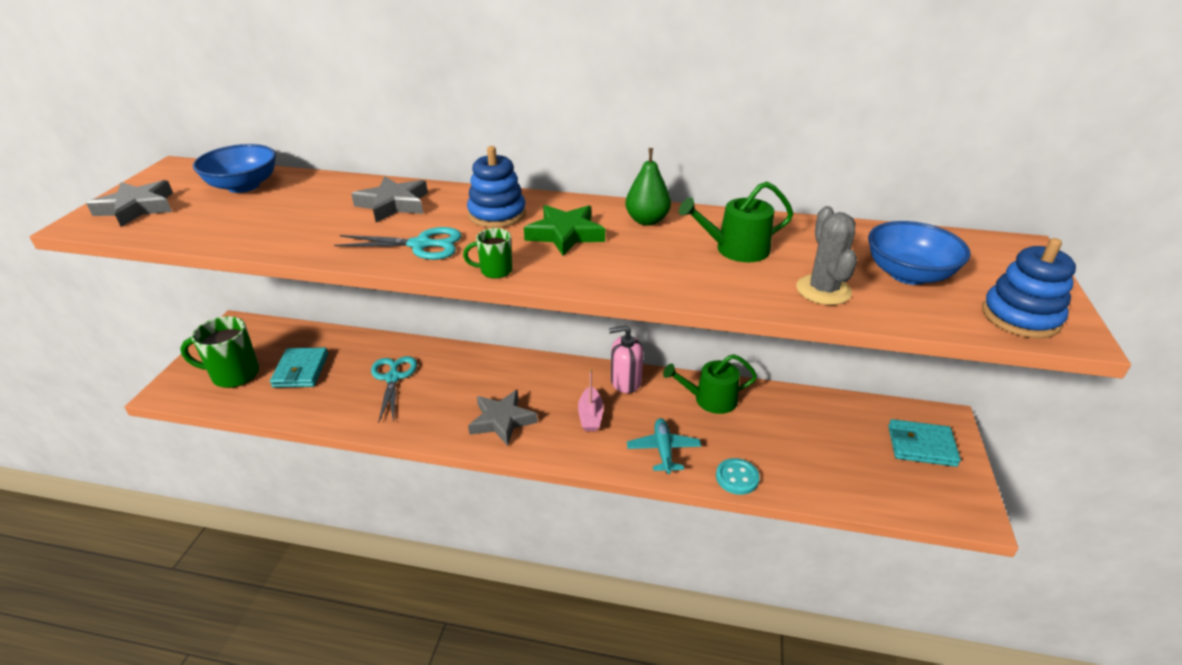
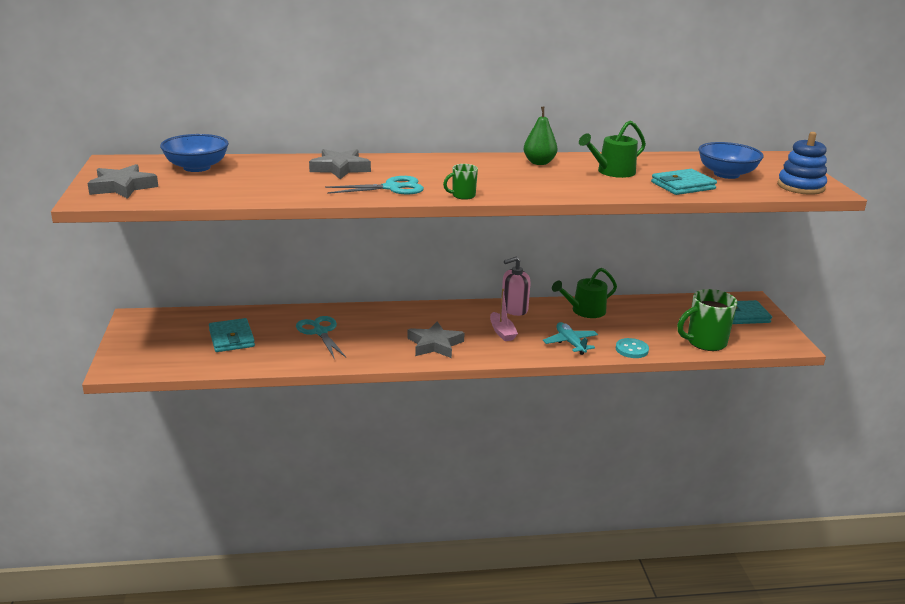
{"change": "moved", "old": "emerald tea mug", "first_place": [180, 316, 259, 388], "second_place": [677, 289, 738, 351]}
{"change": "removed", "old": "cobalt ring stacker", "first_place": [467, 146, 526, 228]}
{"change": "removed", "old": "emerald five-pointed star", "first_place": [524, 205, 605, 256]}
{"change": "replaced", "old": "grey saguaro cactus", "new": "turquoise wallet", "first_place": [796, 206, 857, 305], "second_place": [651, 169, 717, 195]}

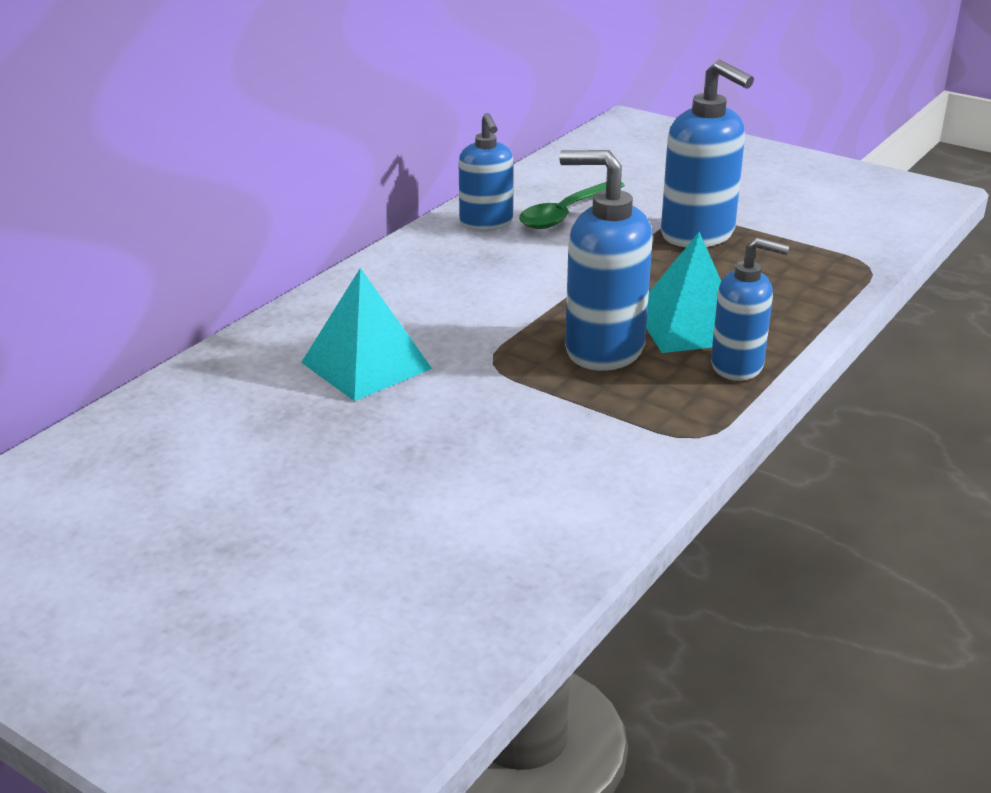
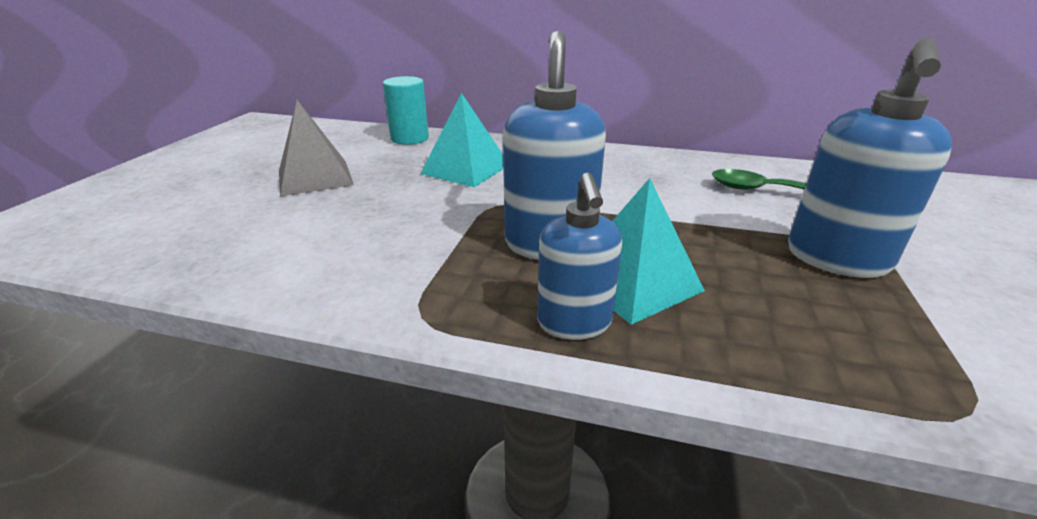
{"change": "removed", "old": "cobalt soap pump", "first_place": [459, 113, 513, 231]}
{"change": "added", "new": "grey solid pyramid", "second_place": [279, 100, 354, 196]}
{"change": "added", "new": "turquoise cylinder", "second_place": [383, 76, 429, 145]}

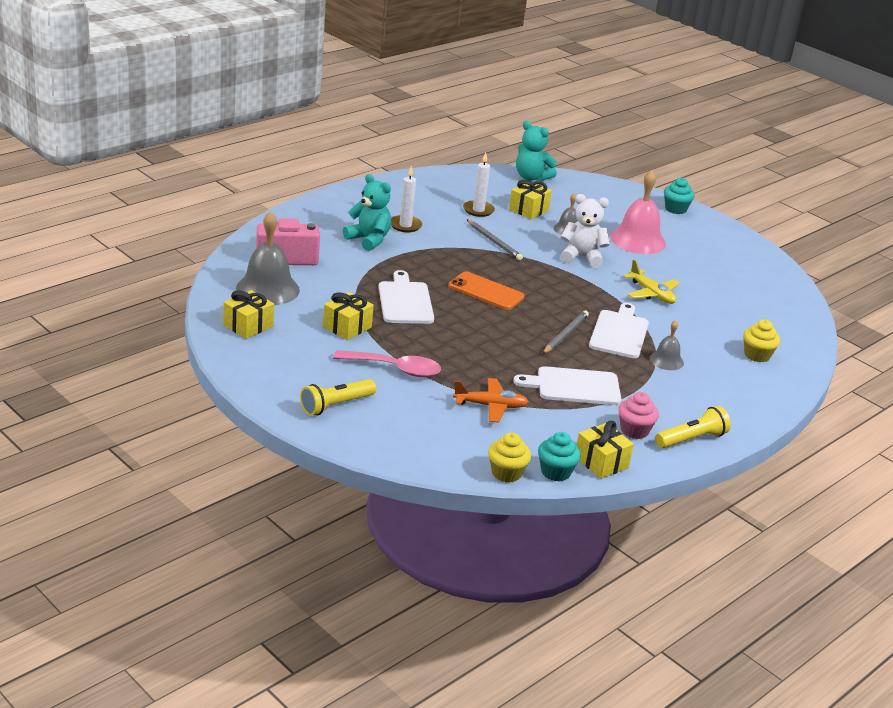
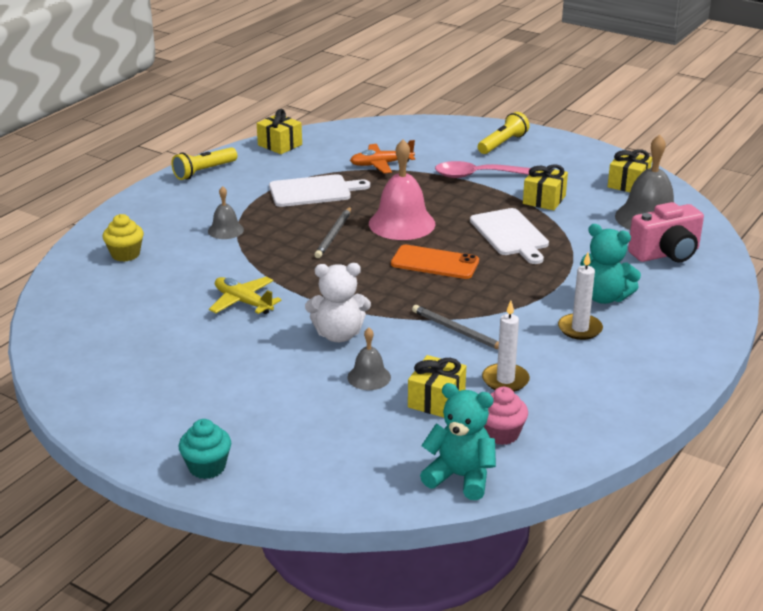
{"change": "removed", "old": "yellow fairy cake", "first_place": [488, 433, 531, 483]}
{"change": "removed", "old": "turquoise fairy cake", "first_place": [538, 432, 581, 481]}
{"change": "removed", "old": "white chopping board", "first_place": [589, 303, 649, 358]}
{"change": "moved", "old": "rose-pink school bell", "first_place": [610, 170, 666, 254], "second_place": [369, 139, 436, 240]}
{"change": "moved", "old": "rose-pink fairy cake", "first_place": [618, 392, 659, 439], "second_place": [484, 387, 528, 445]}

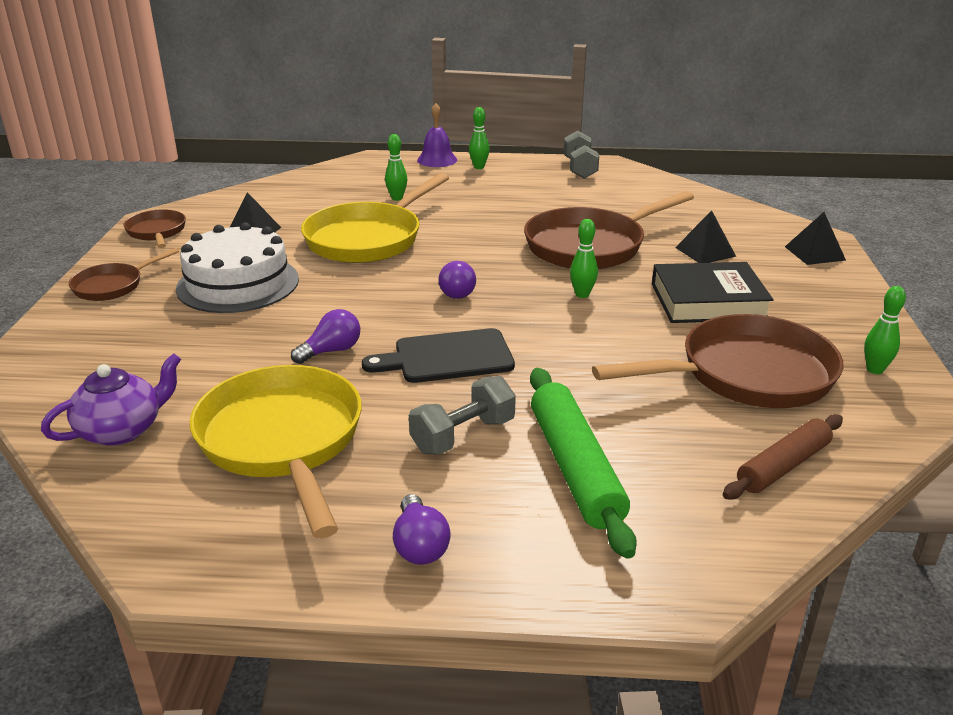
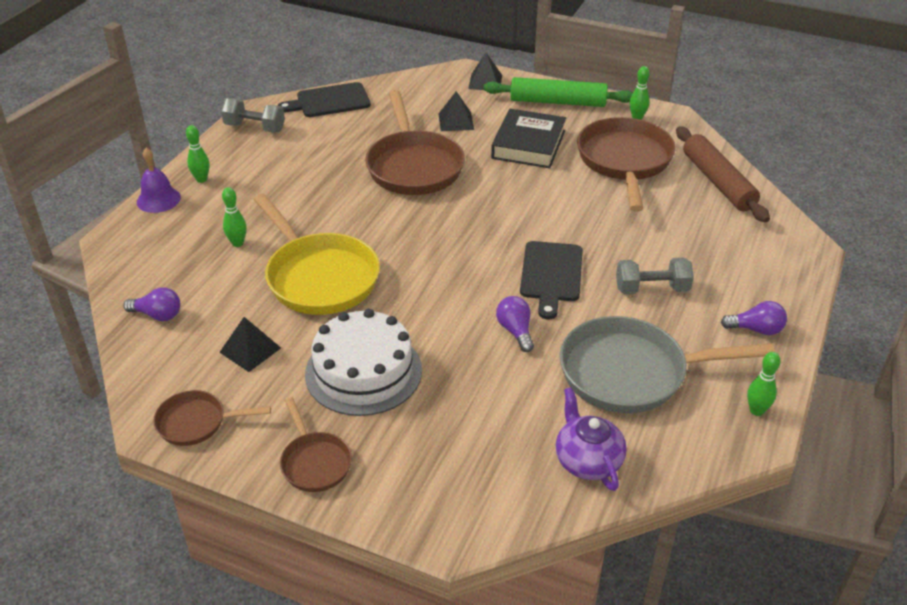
{"change": "recoloured", "old": "yellow skillet", "new": "grey skillet", "first_place": [190, 365, 362, 539], "second_place": [560, 316, 775, 413]}
{"change": "turned", "old": "grey hand weight", "first_place": [409, 376, 516, 455], "second_place": [616, 257, 694, 294], "degrees": -75}
{"change": "moved", "old": "royal purple light bulb", "first_place": [438, 261, 476, 299], "second_place": [123, 287, 180, 321]}
{"change": "moved", "old": "emerald pastry roller", "first_place": [530, 368, 637, 559], "second_place": [484, 77, 633, 107]}
{"change": "moved", "old": "emerald tenpin", "first_place": [570, 219, 598, 298], "second_place": [747, 352, 780, 416]}
{"change": "resized", "old": "brown pastry roller", "first_place": [723, 414, 843, 500], "second_place": [676, 126, 770, 222], "factor": 1.51}
{"change": "added", "new": "black chopping board", "second_place": [277, 82, 371, 117]}

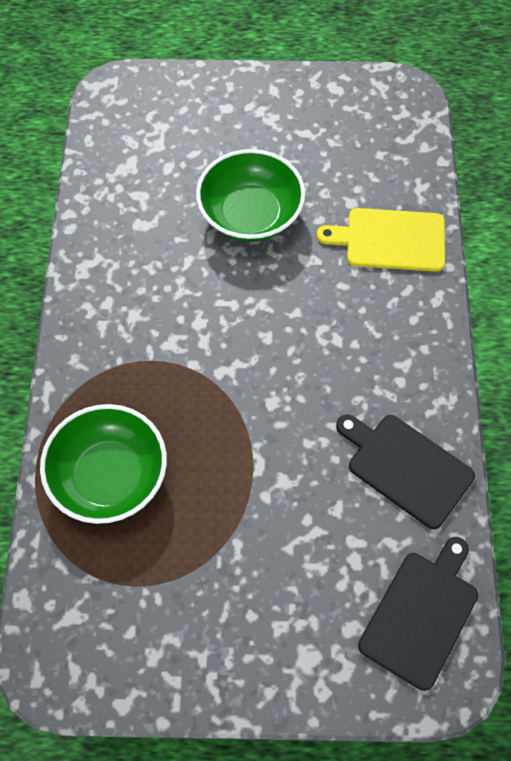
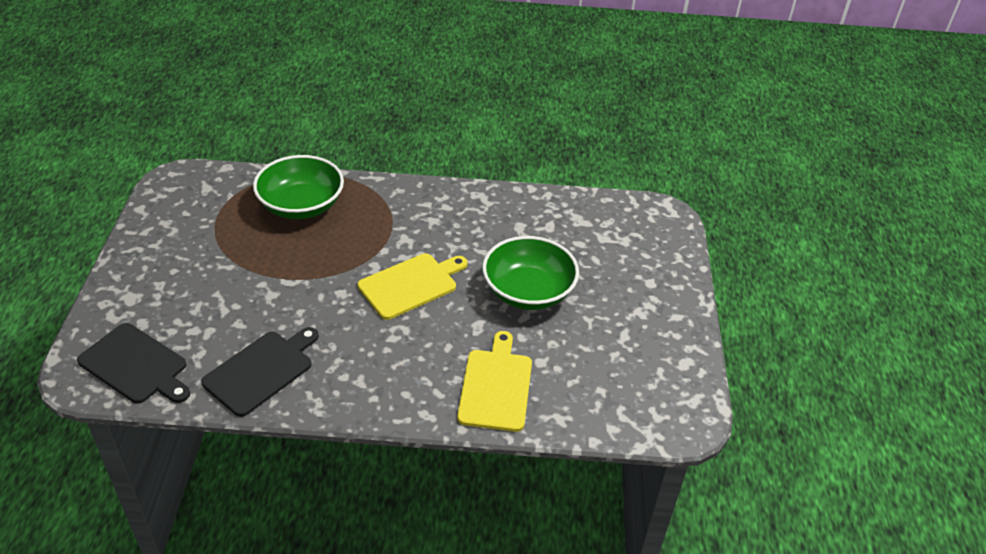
{"change": "added", "new": "yellow chopping board", "second_place": [358, 253, 467, 320]}

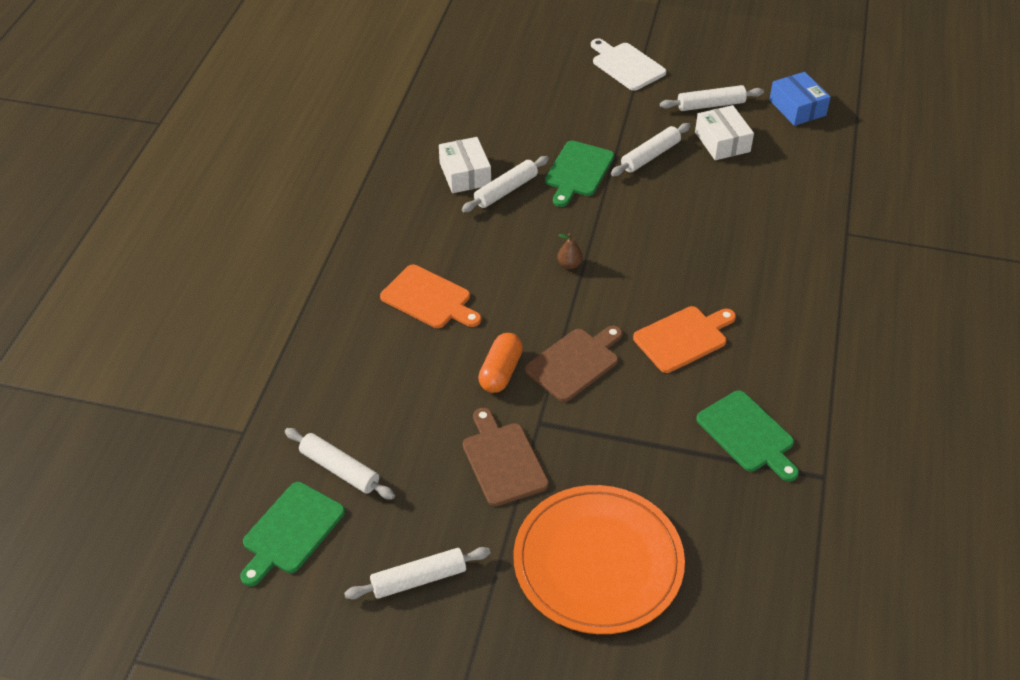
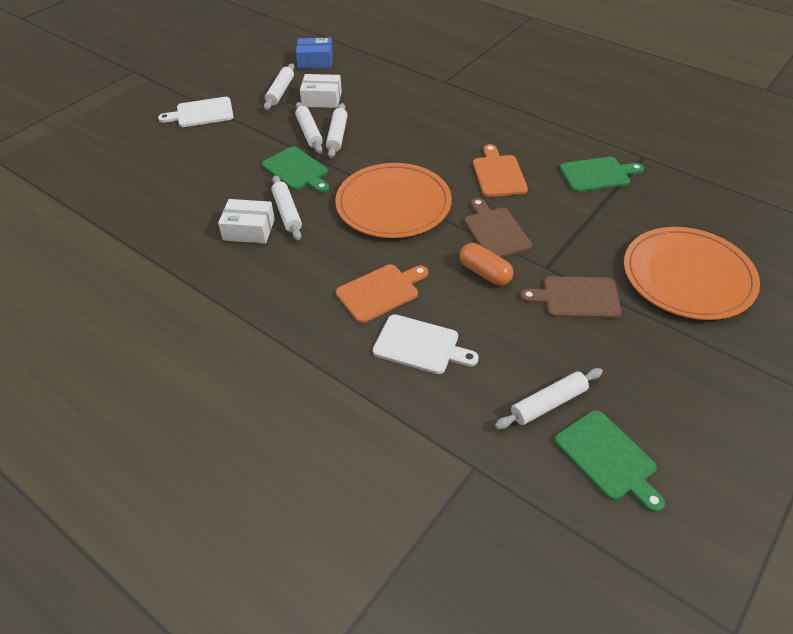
{"change": "moved", "old": "white pastry roller", "first_place": [344, 547, 491, 599], "second_place": [326, 103, 348, 158]}
{"change": "replaced", "old": "brown toy pear", "new": "bright orange plate", "first_place": [557, 233, 583, 269], "second_place": [335, 163, 452, 238]}
{"change": "added", "new": "white chopping board", "second_place": [373, 314, 479, 374]}

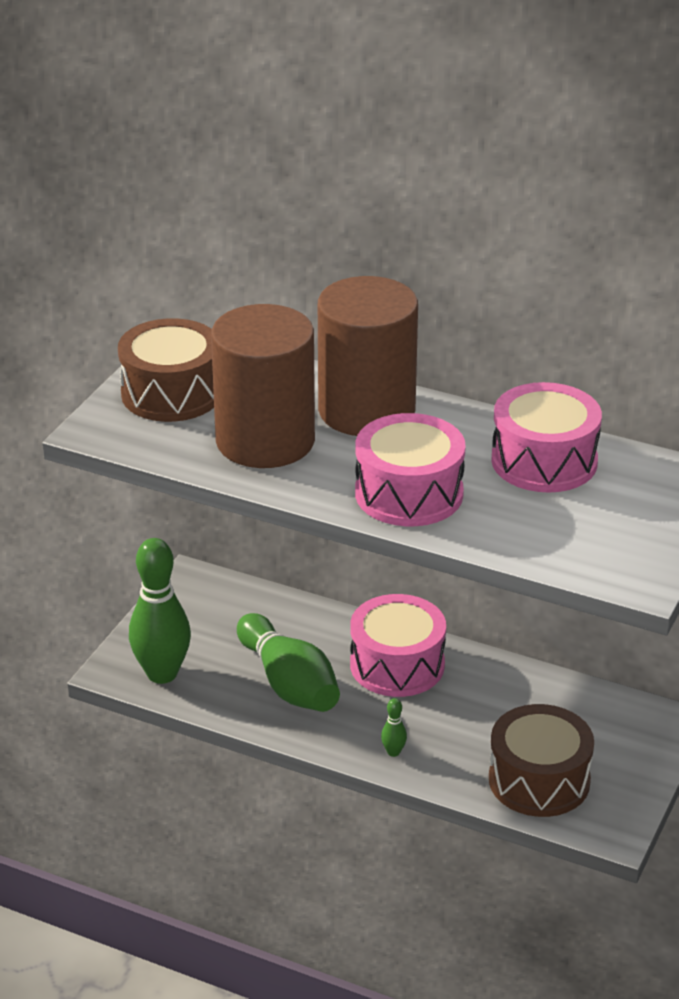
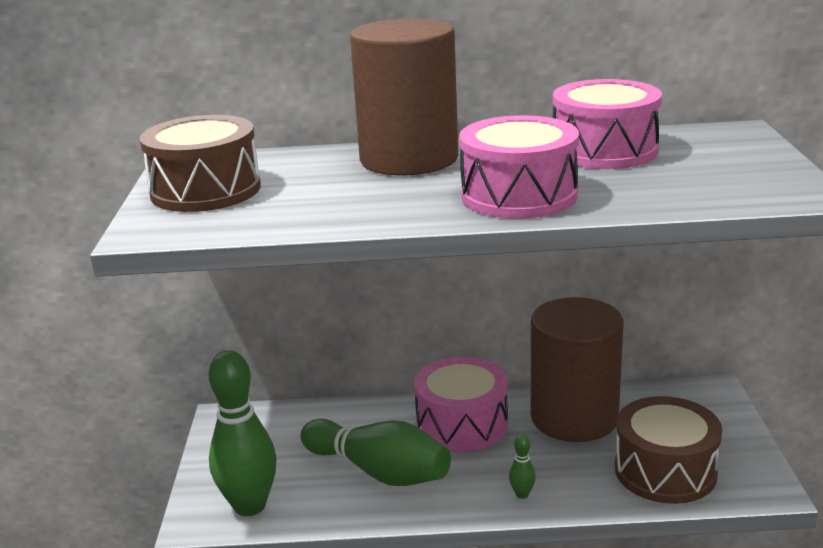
{"change": "moved", "old": "brown cylinder", "first_place": [211, 304, 315, 468], "second_place": [531, 297, 623, 442]}

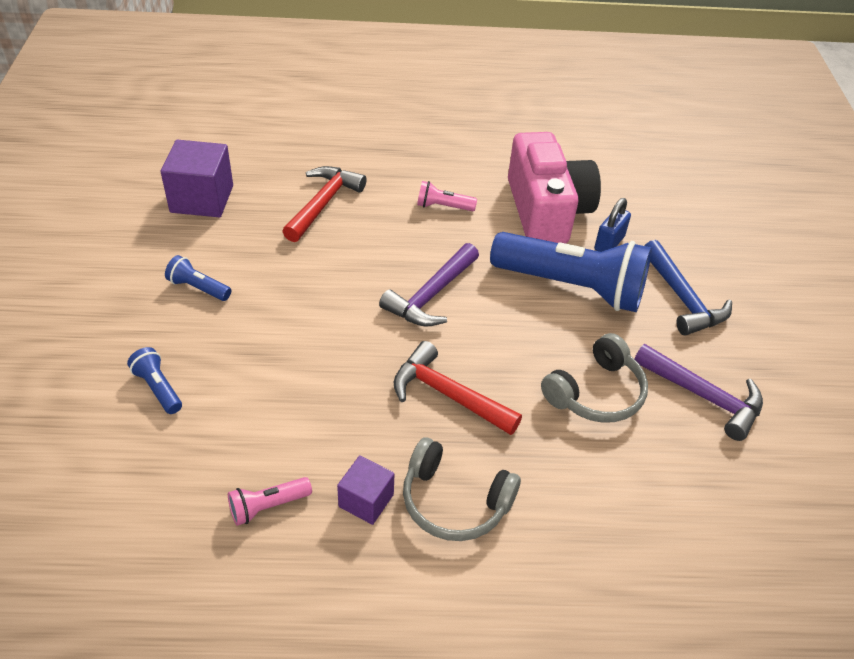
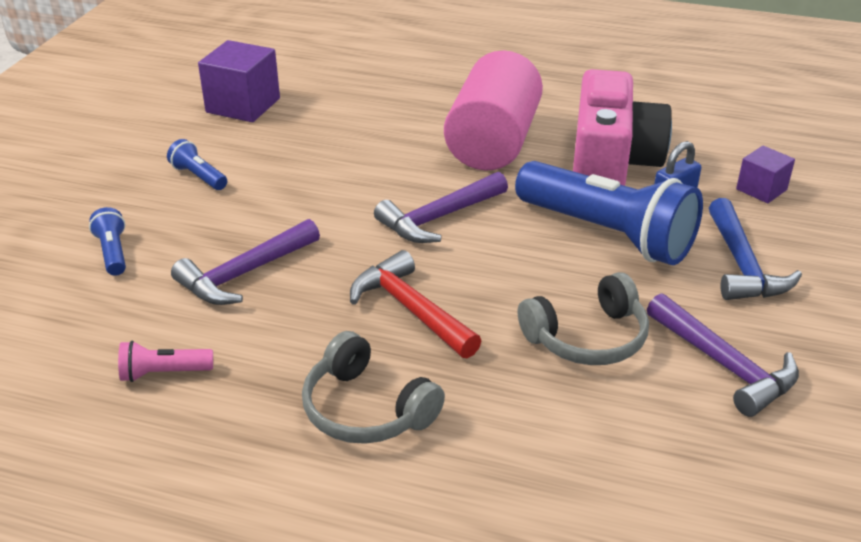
{"change": "removed", "old": "crimson carpenter's hammer", "first_place": [282, 166, 367, 242]}
{"change": "moved", "old": "royal purple block", "first_place": [337, 455, 394, 525], "second_place": [736, 146, 795, 203]}
{"change": "replaced", "old": "rose-pink torch", "new": "rose-pink cylinder", "first_place": [417, 181, 477, 211], "second_place": [444, 50, 543, 171]}
{"change": "added", "new": "royal purple carpenter's hammer", "second_place": [171, 219, 320, 305]}

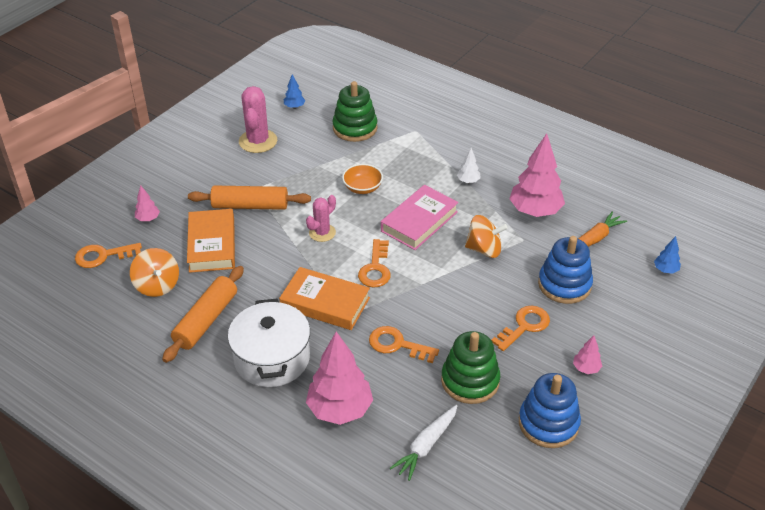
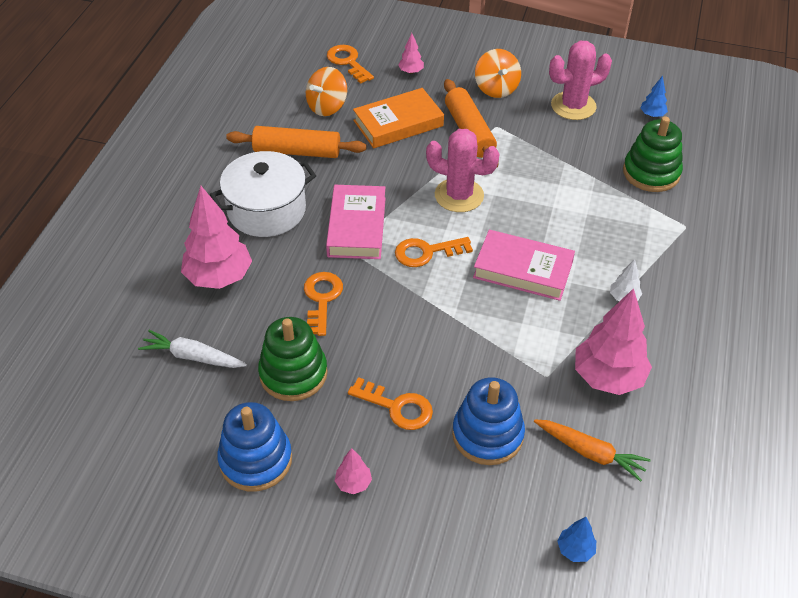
{"change": "recoloured", "old": "bright orange hardcover", "new": "rose-pink hardcover", "first_place": [279, 267, 370, 330], "second_place": [326, 185, 386, 259]}
{"change": "resized", "old": "rose-pink saguaro cactus", "first_place": [306, 195, 336, 242], "second_place": [426, 129, 499, 212], "factor": 1.59}
{"change": "removed", "old": "bright orange bowl", "first_place": [342, 164, 383, 194]}
{"change": "moved", "old": "bright orange spinning top", "first_place": [465, 215, 508, 258], "second_place": [475, 49, 521, 98]}

